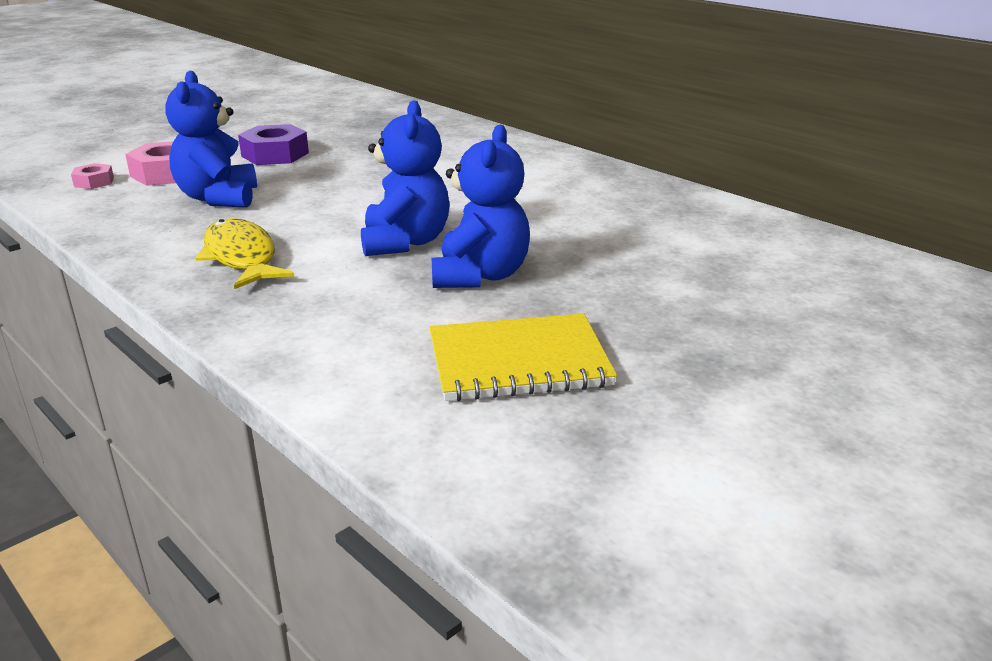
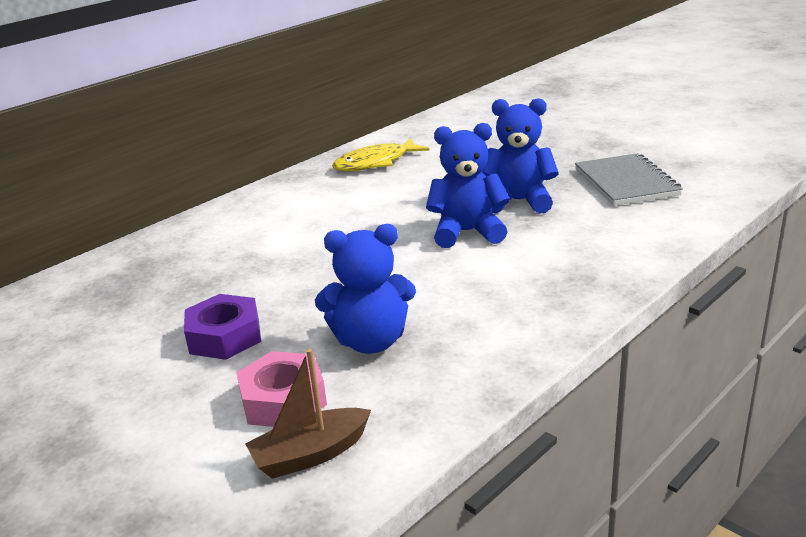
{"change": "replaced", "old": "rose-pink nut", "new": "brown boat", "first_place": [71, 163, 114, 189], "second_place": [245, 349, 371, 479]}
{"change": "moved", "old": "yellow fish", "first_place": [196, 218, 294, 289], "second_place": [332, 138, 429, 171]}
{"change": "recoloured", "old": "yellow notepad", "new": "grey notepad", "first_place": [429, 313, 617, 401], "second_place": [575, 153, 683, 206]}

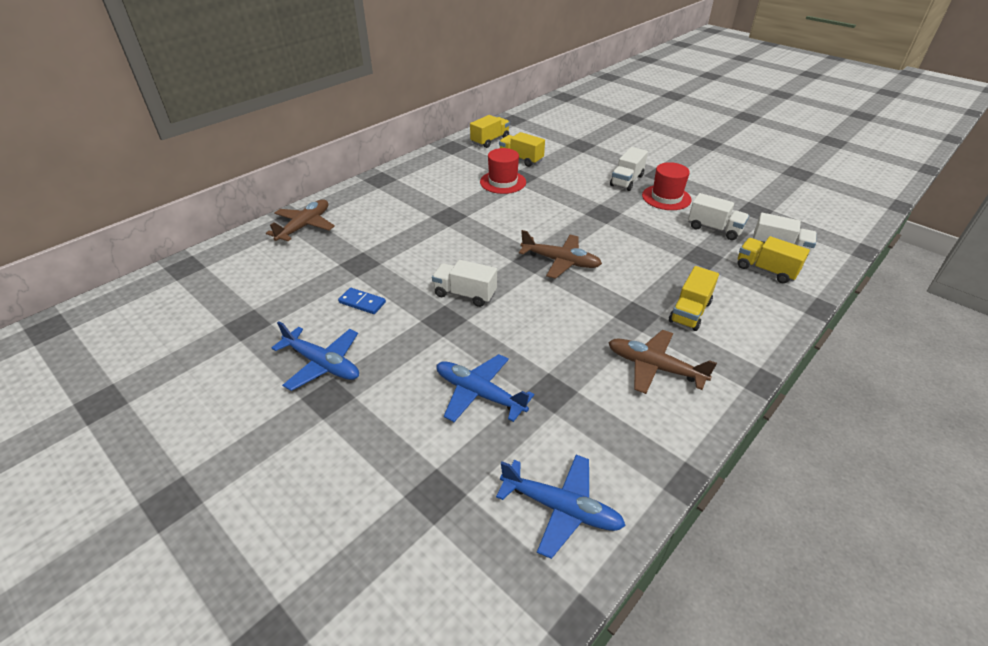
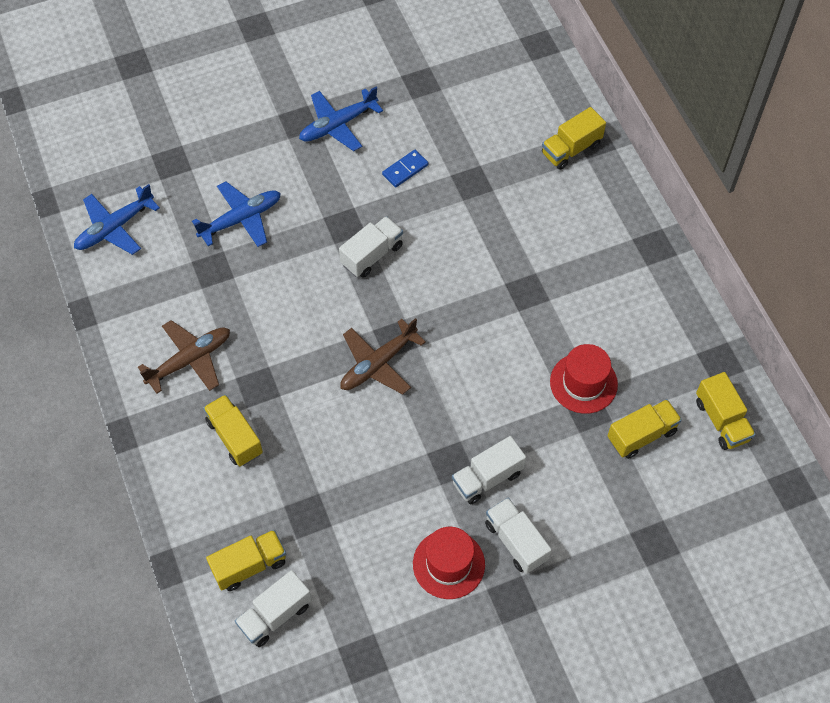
{"change": "replaced", "old": "brown toy plane", "new": "yellow lorry", "first_place": [266, 199, 335, 241], "second_place": [542, 107, 606, 170]}
{"change": "moved", "old": "white lorry", "first_place": [688, 193, 749, 240], "second_place": [452, 436, 526, 504]}

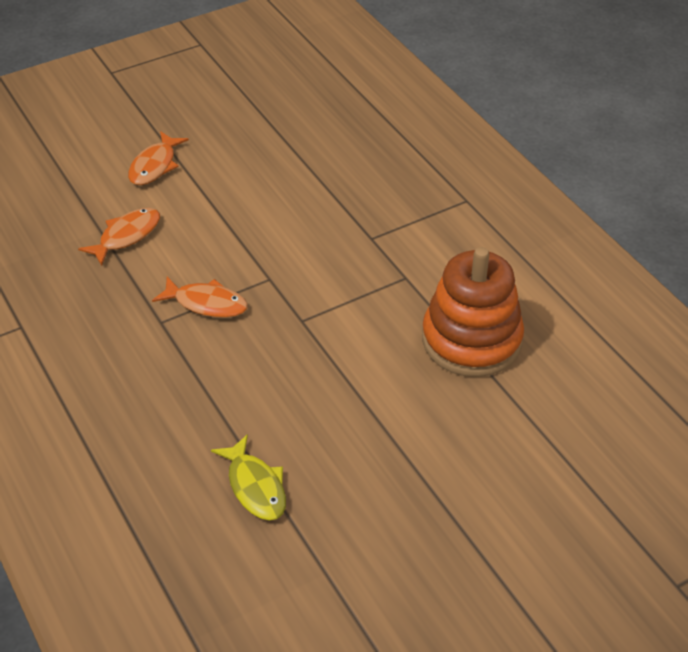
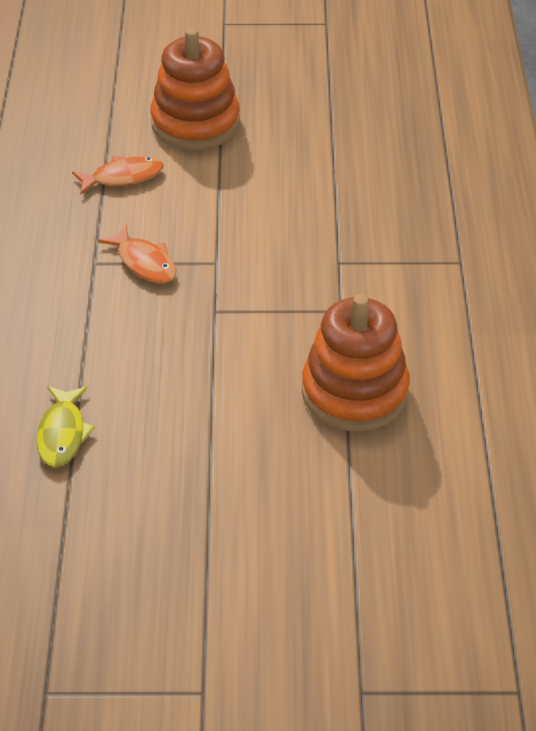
{"change": "replaced", "old": "bright orange fish", "new": "bright orange ring stacker", "first_place": [128, 131, 189, 185], "second_place": [150, 28, 240, 150]}

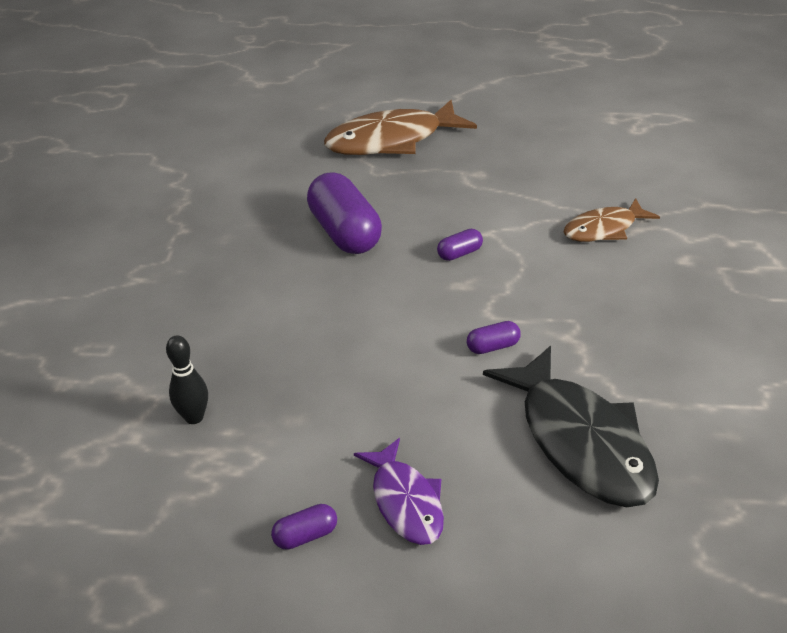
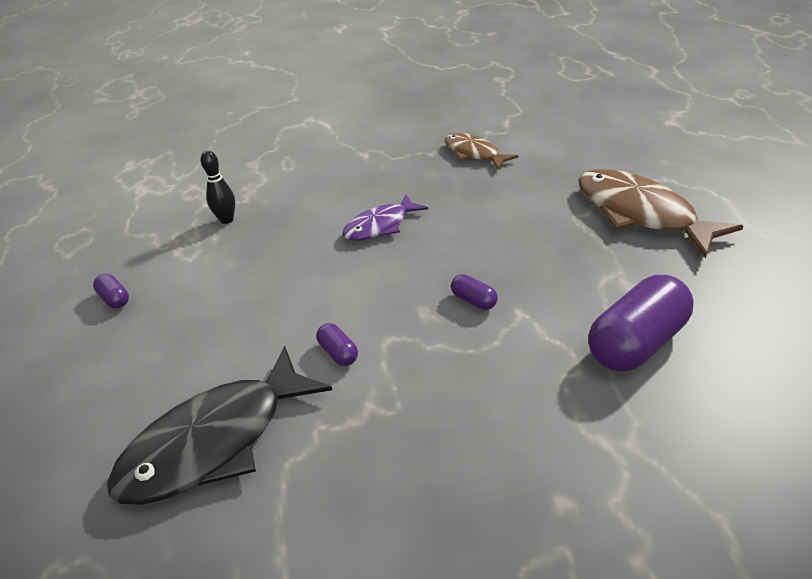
{"change": "moved", "old": "royal purple pill shape", "first_place": [307, 172, 382, 254], "second_place": [588, 275, 694, 372]}
{"change": "moved", "old": "royal purple fish", "first_place": [354, 438, 444, 545], "second_place": [342, 195, 428, 241]}
{"change": "moved", "old": "brown fish", "first_place": [564, 198, 660, 242], "second_place": [445, 133, 518, 170]}

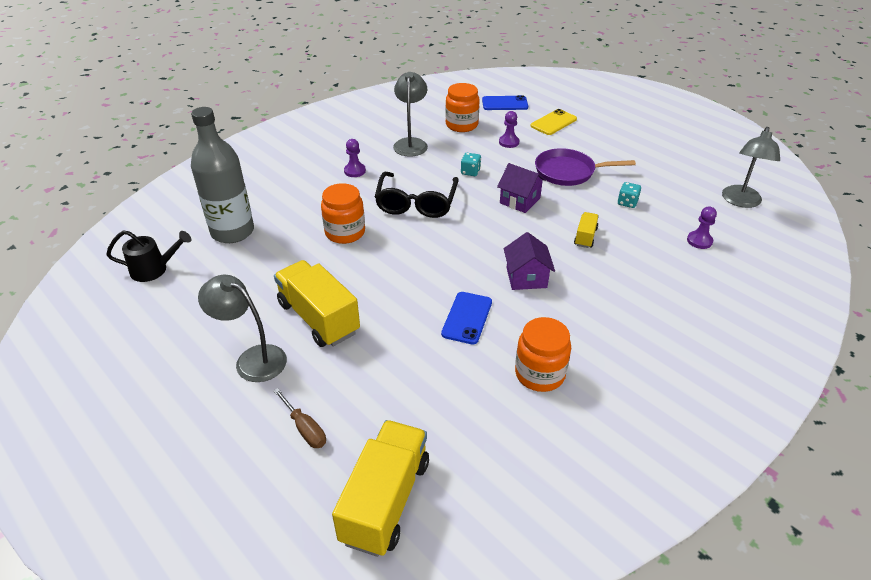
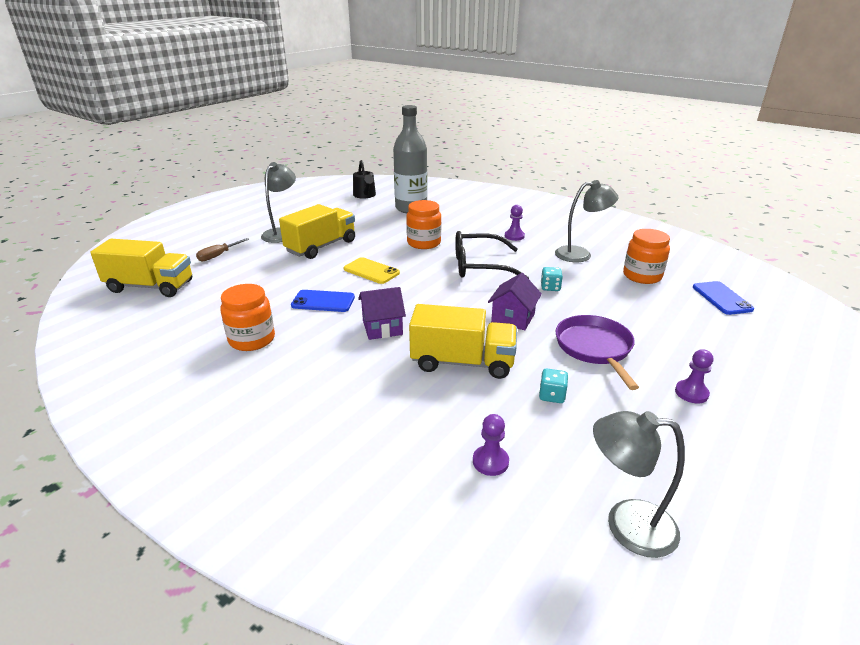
{"change": "moved", "old": "royal purple chess pawn", "first_place": [499, 111, 520, 148], "second_place": [675, 349, 713, 404]}
{"change": "moved", "old": "yellow smartphone", "first_place": [530, 109, 577, 135], "second_place": [343, 257, 400, 284]}
{"change": "resized", "old": "yellow lorry", "first_place": [574, 212, 599, 248], "second_place": [409, 304, 517, 379], "factor": 2.07}

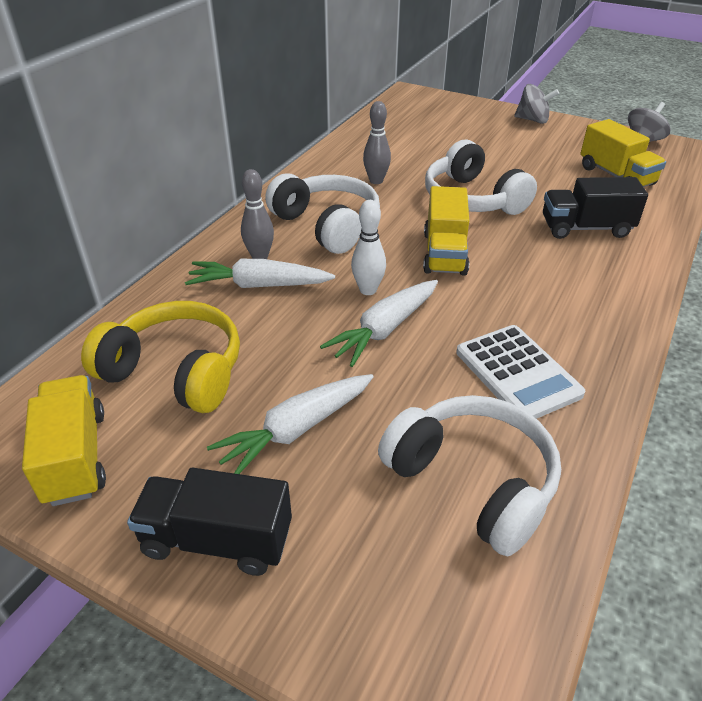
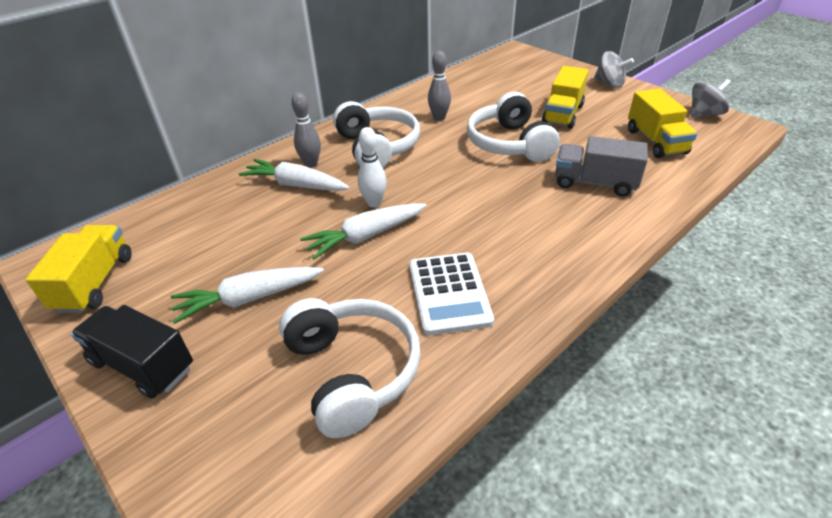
{"change": "removed", "old": "yellow over-ear headphones", "first_place": [81, 301, 240, 413]}
{"change": "moved", "old": "yellow lorry", "first_place": [423, 186, 469, 276], "second_place": [542, 66, 589, 129]}
{"change": "recoloured", "old": "black lorry", "new": "grey lorry", "first_place": [543, 177, 648, 239], "second_place": [555, 136, 648, 196]}

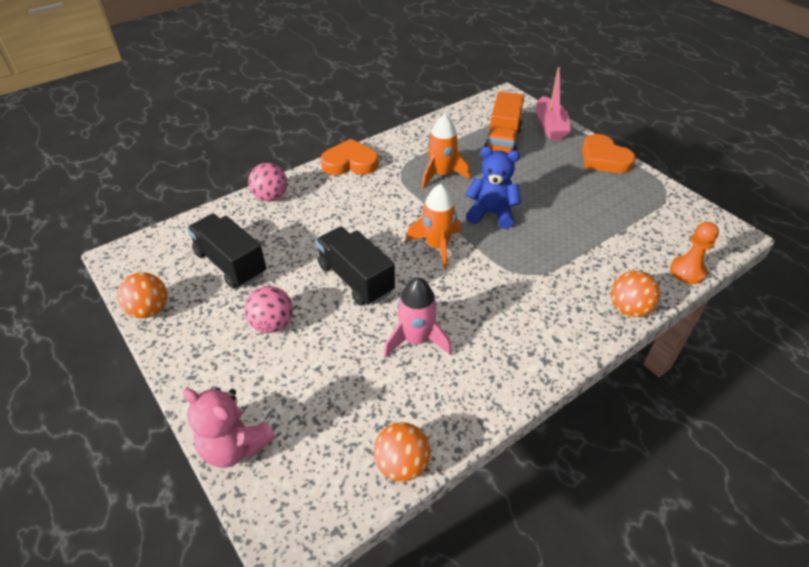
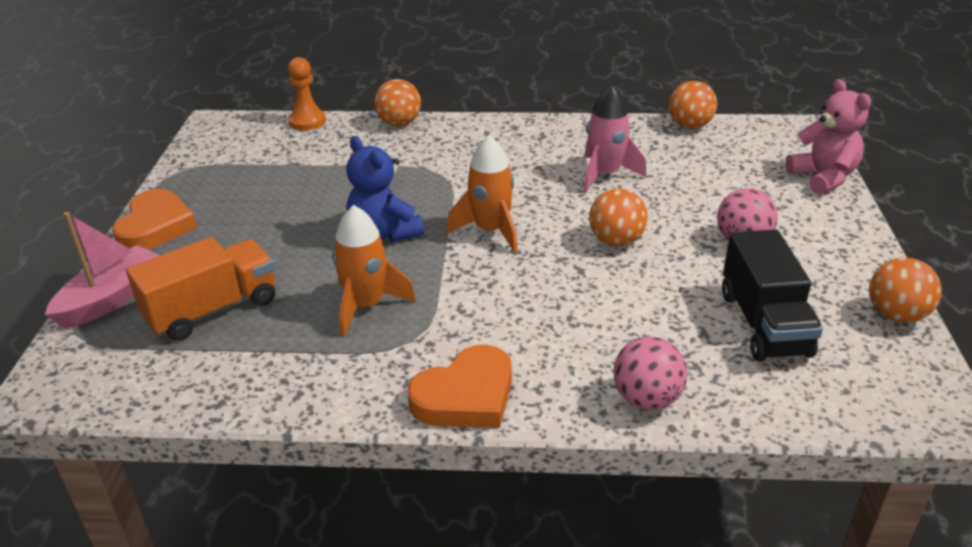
{"change": "replaced", "old": "black lorry", "new": "bright orange play ball", "first_place": [315, 227, 395, 306], "second_place": [589, 188, 648, 246]}
{"change": "turned", "old": "bright orange heart shape", "first_place": [321, 139, 379, 175], "second_place": [408, 345, 512, 428], "degrees": -75}

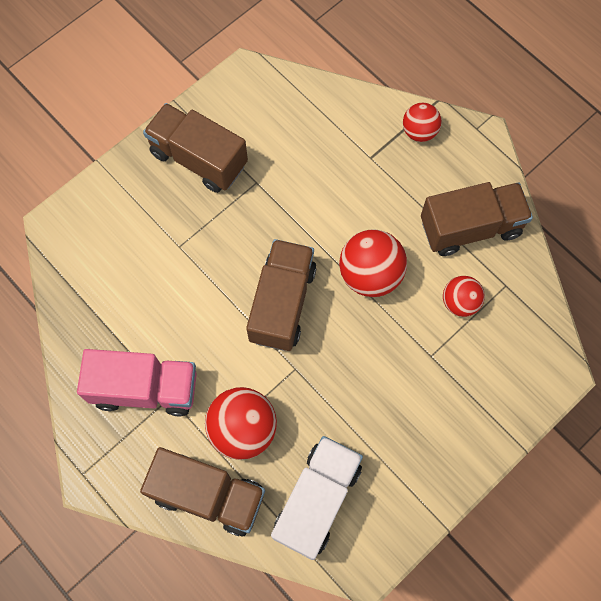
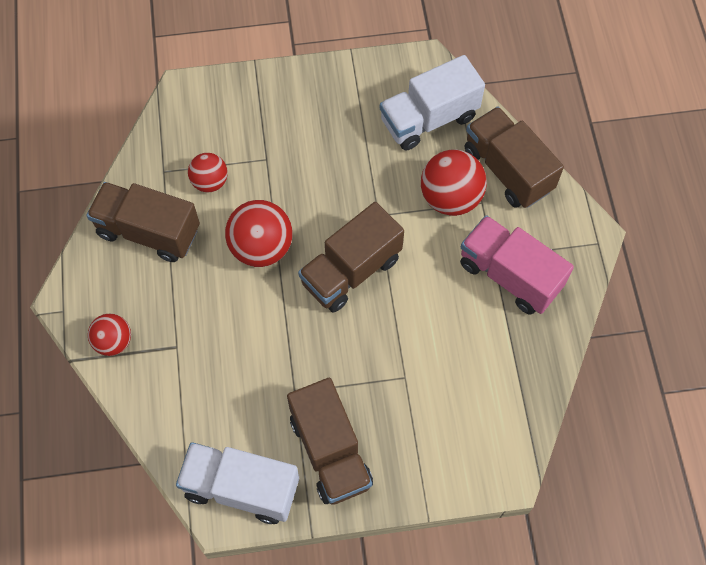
{"change": "added", "new": "white lorry", "second_place": [176, 442, 299, 524]}

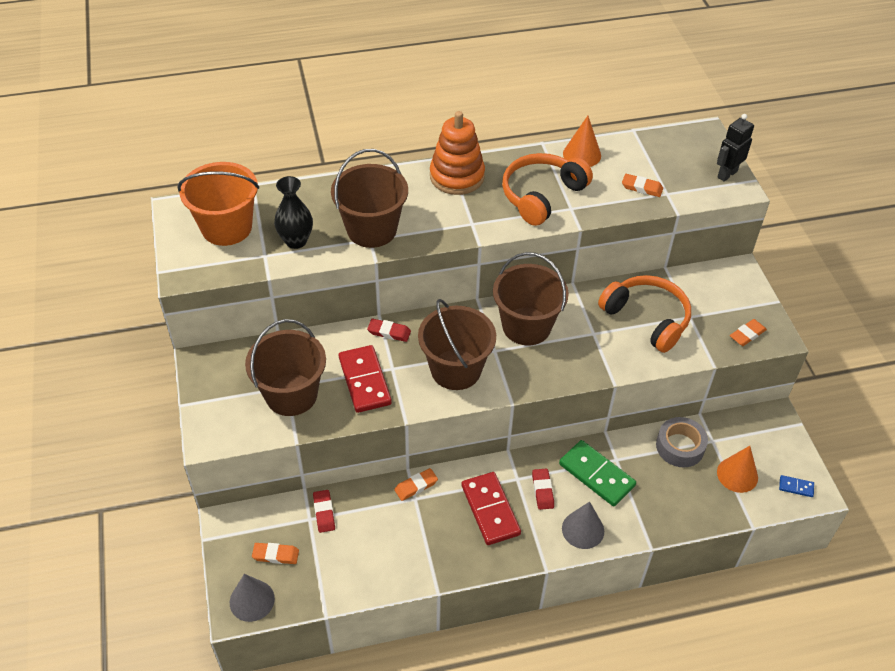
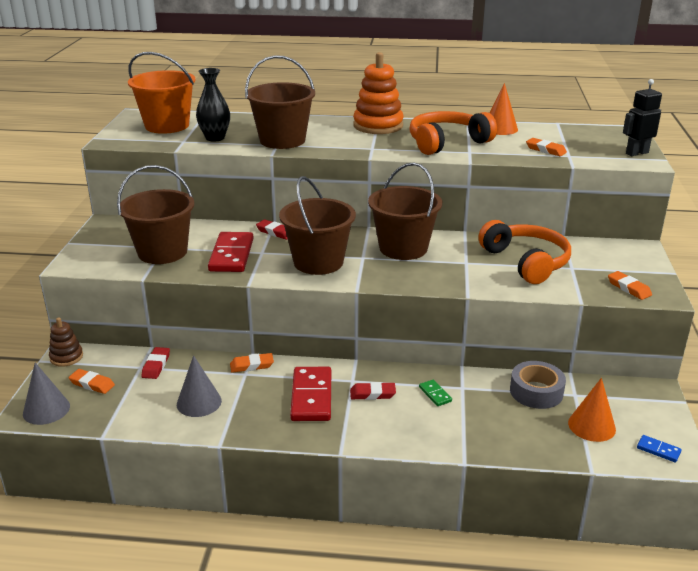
{"change": "turned", "old": "crimson pencil eraser", "first_place": [532, 469, 554, 510], "second_place": [350, 382, 396, 400], "degrees": 75}
{"change": "resized", "old": "emerald domino", "first_place": [559, 440, 636, 506], "second_place": [419, 380, 452, 406], "factor": 0.46}
{"change": "moved", "old": "grey solid cone", "first_place": [562, 501, 604, 549], "second_place": [177, 355, 222, 417]}
{"change": "turned", "old": "bright orange pencil eraser", "first_place": [730, 319, 767, 346], "second_place": [608, 271, 652, 300], "degrees": 75}
{"change": "added", "new": "brown ring stacker", "second_place": [49, 318, 83, 367]}

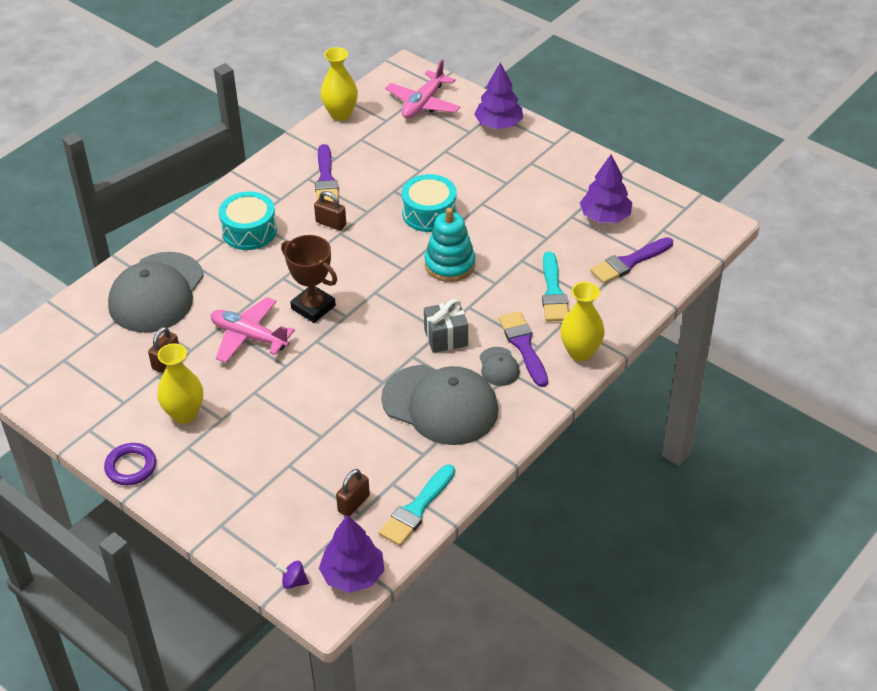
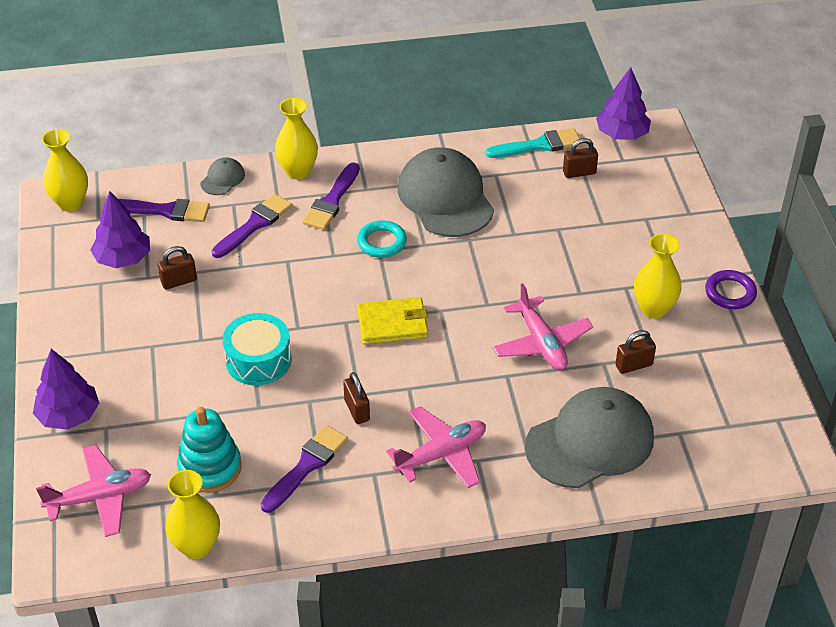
{"change": "replaced", "old": "turquoise snare drum", "new": "rose-pink toy plane", "first_place": [219, 191, 277, 250], "second_place": [386, 406, 486, 488]}
{"change": "removed", "old": "royal purple spinning top", "first_place": [276, 561, 309, 589]}
{"change": "removed", "old": "brown prize cup", "first_place": [281, 235, 337, 323]}
{"change": "replaced", "old": "grey wrapped gift", "new": "turquoise torus", "first_place": [424, 299, 468, 353], "second_place": [357, 220, 407, 258]}
{"change": "moved", "old": "turquoise ring stacker", "first_place": [425, 208, 475, 282], "second_place": [177, 407, 242, 493]}
{"change": "moved", "old": "grey peaked cap", "first_place": [479, 347, 520, 386], "second_place": [200, 157, 245, 195]}
{"change": "recoloured", "old": "turquoise paint brush", "new": "royal purple paint brush", "first_place": [542, 252, 569, 322], "second_place": [212, 194, 292, 258]}
{"change": "added", "new": "yellow flower vase", "second_place": [42, 129, 88, 212]}
{"change": "added", "new": "brown lock", "second_place": [158, 246, 197, 290]}
{"change": "added", "new": "yellow wallet", "second_place": [357, 297, 428, 345]}

